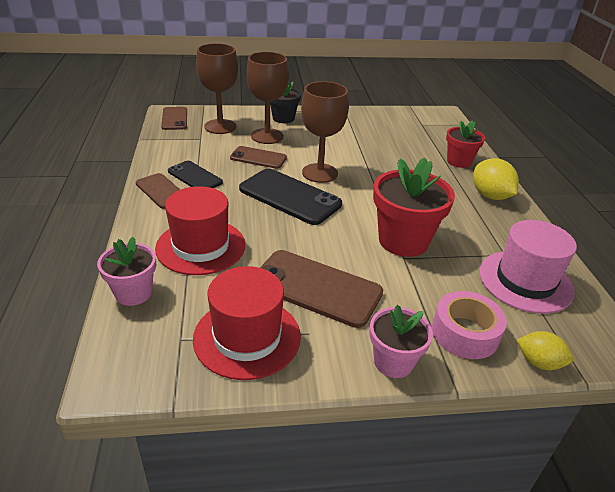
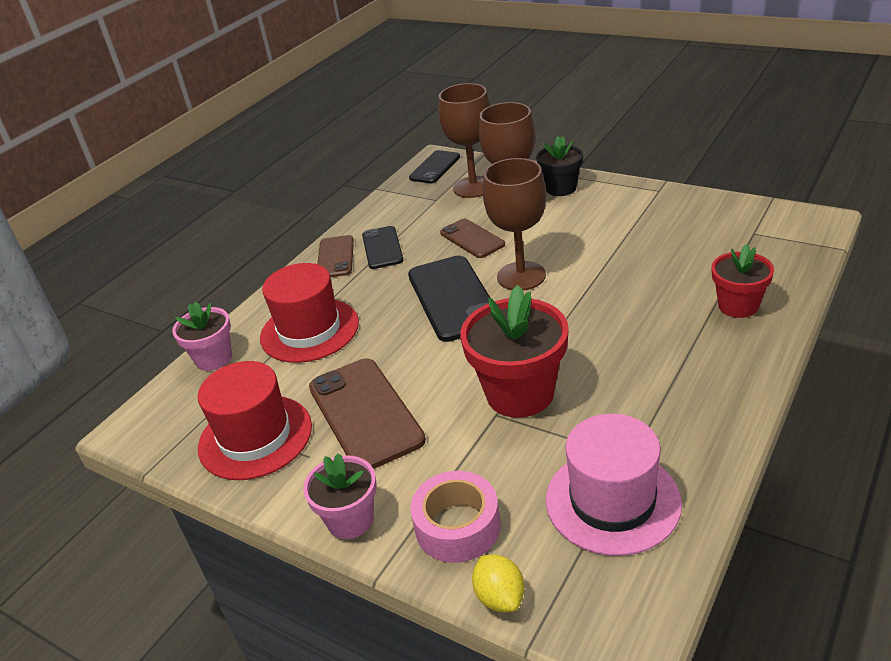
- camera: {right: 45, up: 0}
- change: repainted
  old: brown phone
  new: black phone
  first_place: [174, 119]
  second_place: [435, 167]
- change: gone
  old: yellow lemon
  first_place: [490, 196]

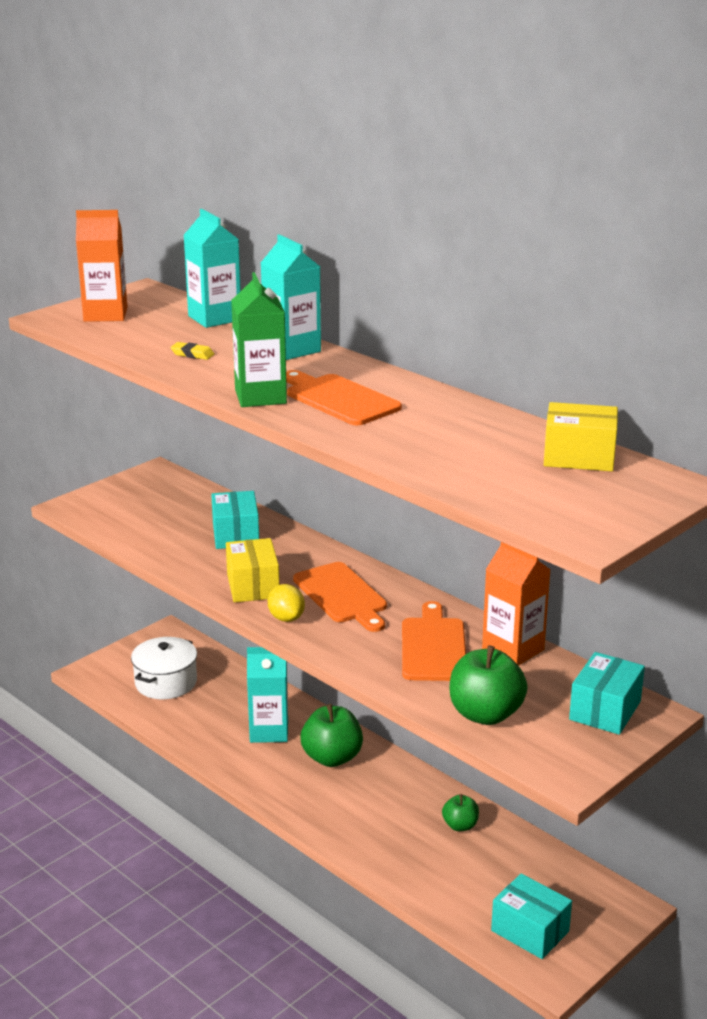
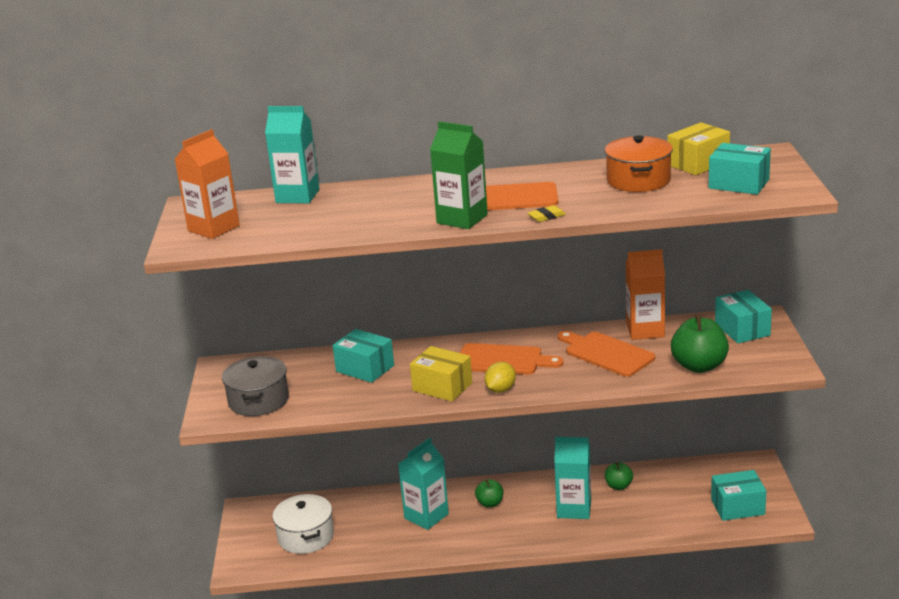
- camera: {right: -45, up: 0}
- change: shifted
  old: turquoise carton
  first_place: [292, 349]
  second_place: [574, 509]
- change: shifted
  old: yellow eraser
  first_place: [192, 354]
  second_place: [546, 217]
- change: rotated
  old: yellow lemon
  first_place: [286, 618]
  second_place: [500, 390]
  degrees: -75
- change: scaled
  old: green apple
  first_place: [332, 758]
  second_place: [490, 503]
  factor: 0.56
- change: new
  new: orange pot
  second_place: [638, 180]
- change: new
  new: turquoise box
  second_place: [739, 184]
- change: new
  new: grey pot
  second_place: [258, 400]

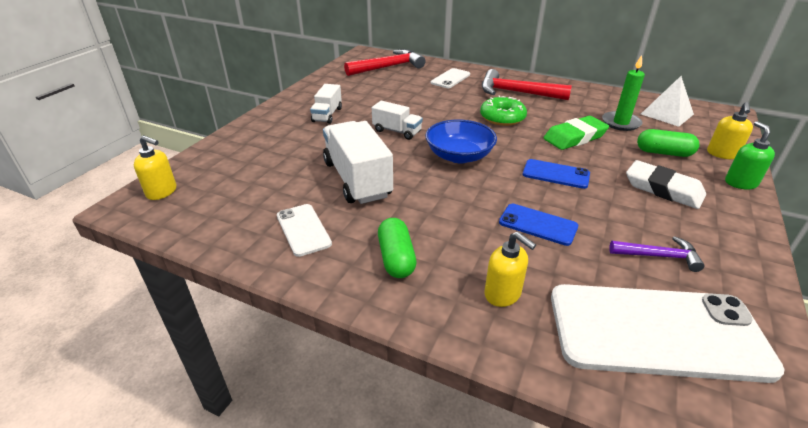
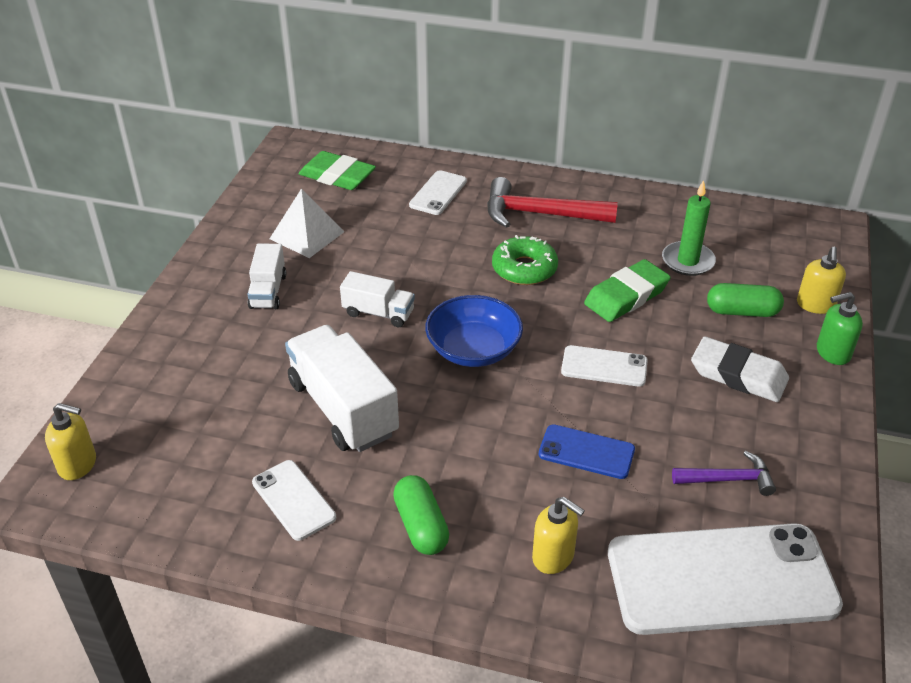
- camera: {right: -10, up: 5}
- change: swapped
  old: red hammer
  new: green eraser
  first_place: [388, 67]
  second_place: [337, 176]
- change: shifted
  old: white pyramid
  first_place: [666, 114]
  second_place: [306, 235]
- change: rotated
  old: green soap dispenser
  first_place: [740, 183]
  second_place: [832, 353]
  degrees: -90
- change: repainted
  old: blue phone
  new: white phone
  first_place: [555, 174]
  second_place: [604, 366]

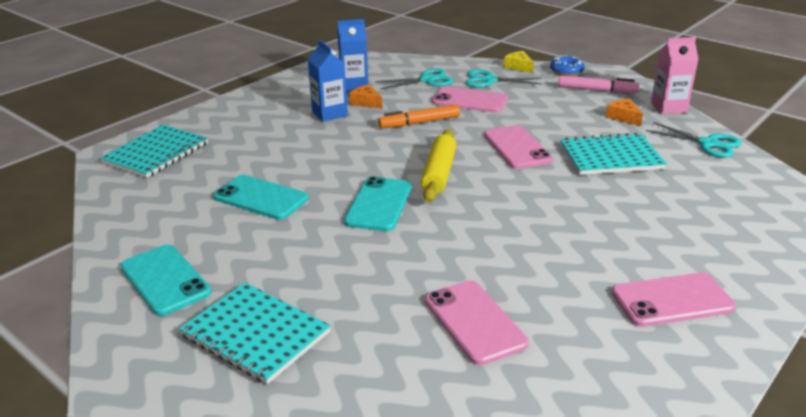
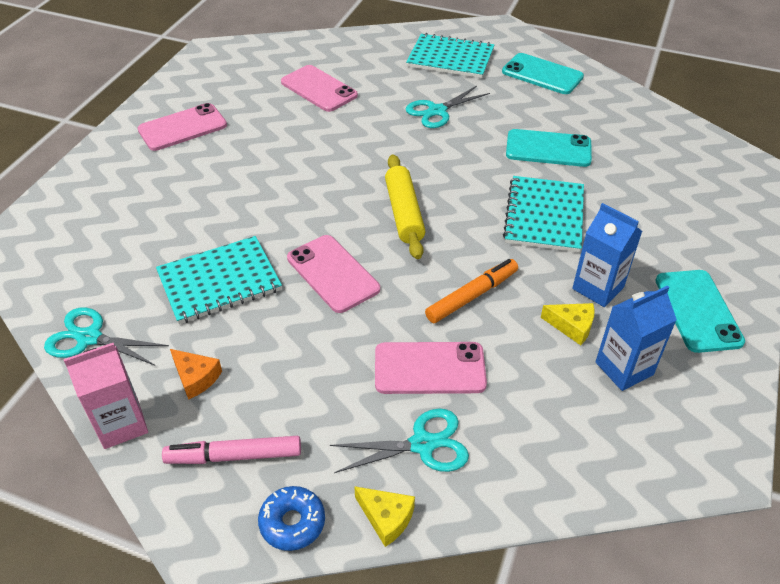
- camera: {right: 160, up: 15}
- change: shifted
  old: turquoise scissors
  first_place: [427, 80]
  second_place: [437, 111]
- change: repainted
  old: orange cheese
  new: yellow cheese
  first_place: [366, 102]
  second_place: [572, 326]
- change: shifted
  old: turquoise notebook
  first_place: [156, 153]
  second_place: [544, 216]
- change: shifted
  old: turquoise phone
  first_place: [379, 204]
  second_place: [697, 311]

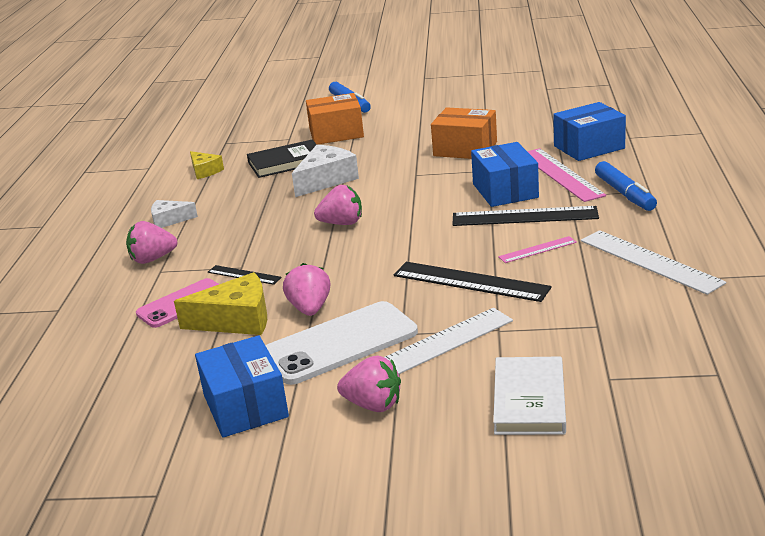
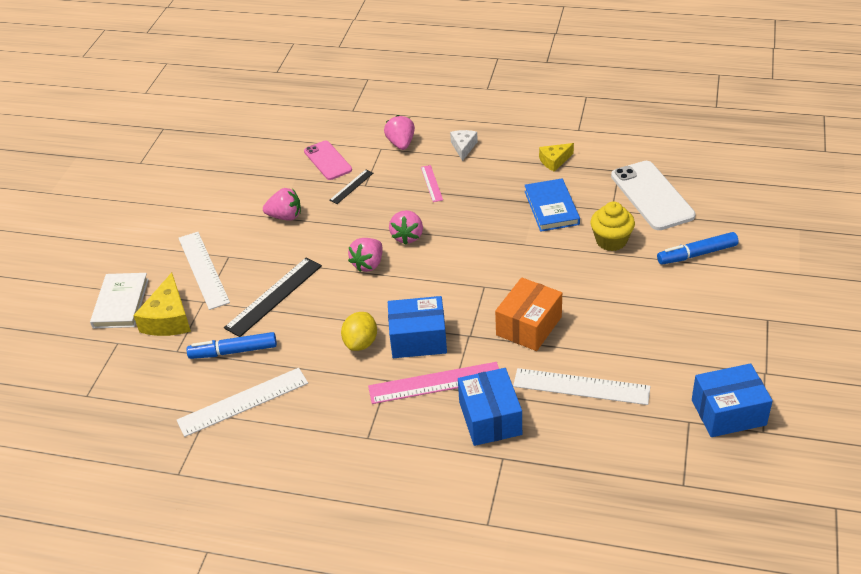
- camera: {right: 100, up: 15}
- change: swapped
  old: orange box
  new: yellow cupcake
  first_place: [336, 133]
  second_place: [611, 241]
- change: repainted
  old: black book
  new: blue book
  first_place: [286, 162]
  second_place: [551, 207]
- change: gone
  old: white cheese
  first_place: [326, 180]
- change: shifted
  old: blue marker
  first_place: [624, 194]
  second_place: [233, 351]
- change: swapped
  old: black ruler
  new: yellow lemon
  first_place: [524, 217]
  second_place: [361, 343]
- change: shifted
  old: pink ruler
  first_place: [537, 249]
  second_place: [431, 183]
- change: shifted
  old: yellow cheese
  first_place: [236, 320]
  second_place: [168, 318]
- change: shifted
  old: white phone
  first_place: [340, 343]
  second_place: [652, 196]
- change: shifted
  old: blue box
  first_place: [245, 406]
  second_place: [728, 412]
- change: shifted
  old: pink strawberry
  first_place: [373, 405]
  second_place: [368, 264]
- change: rotated
  old: white book
  first_place: [529, 400]
  second_place: [120, 303]
  degrees: 75
- change: new
  new: white ruler
  second_place: [581, 387]

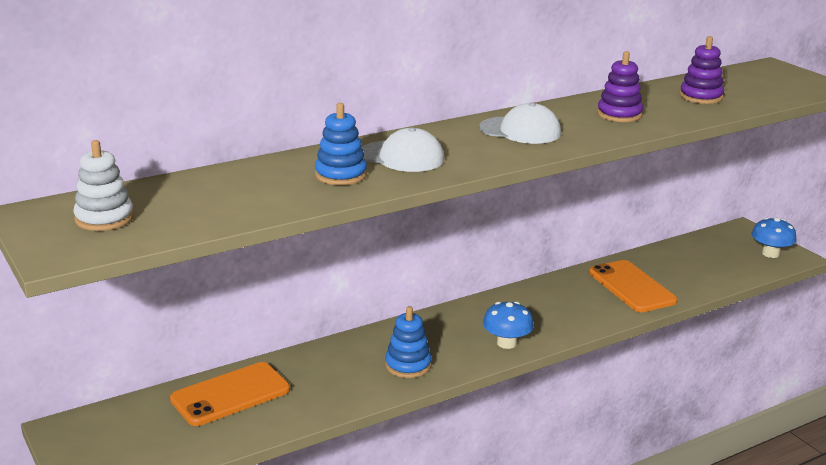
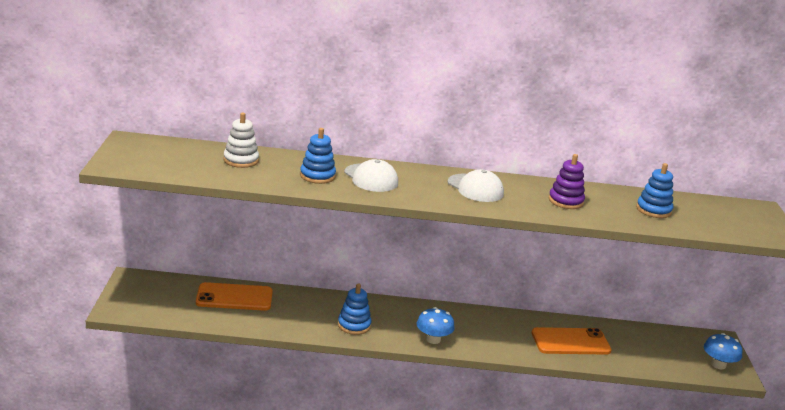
- camera: {right: 30, up: 0}
- change: repainted
  old: purple stacking toy
  new: blue stacking toy
  first_place: [701, 97]
  second_place: [653, 210]
- change: shifted
  old: white stacking toy
  first_place: [104, 218]
  second_place: [241, 160]
- change: rotated
  old: orange phone
  first_place: [631, 287]
  second_place: [570, 342]
  degrees: 75

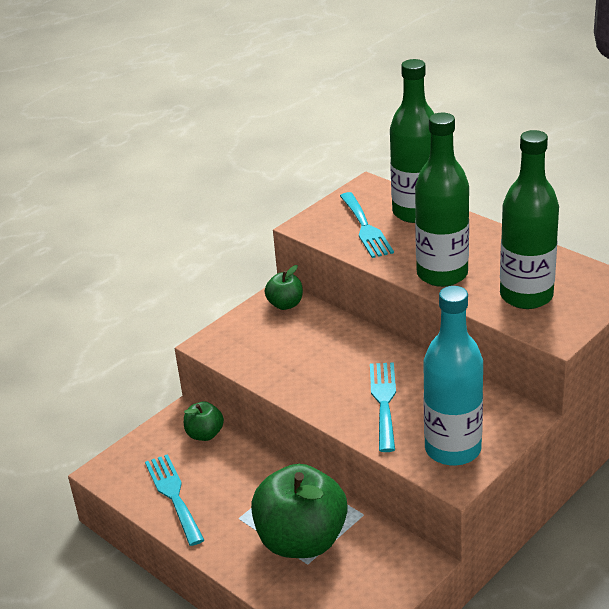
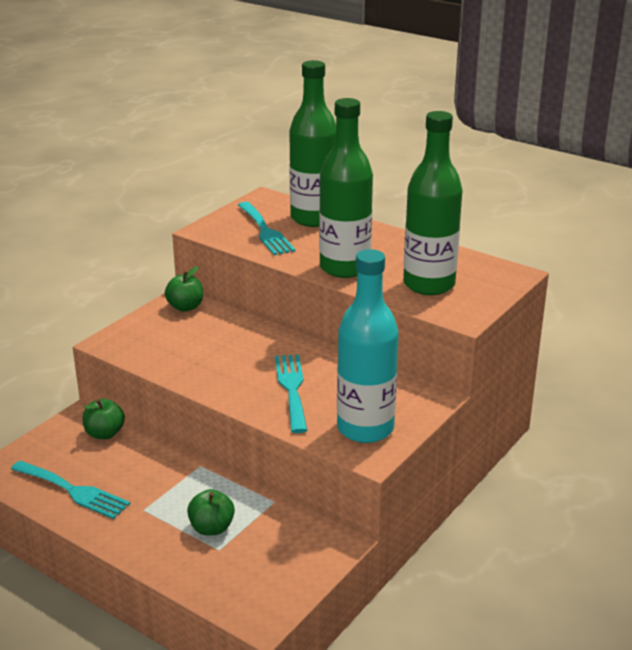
- camera: {right: -10, up: -5}
- change: rotated
  old: turquoise fork
  first_place: [173, 495]
  second_place: [73, 491]
  degrees: 150
- change: scaled
  old: green apple
  first_place: [302, 540]
  second_place: [211, 528]
  factor: 0.47

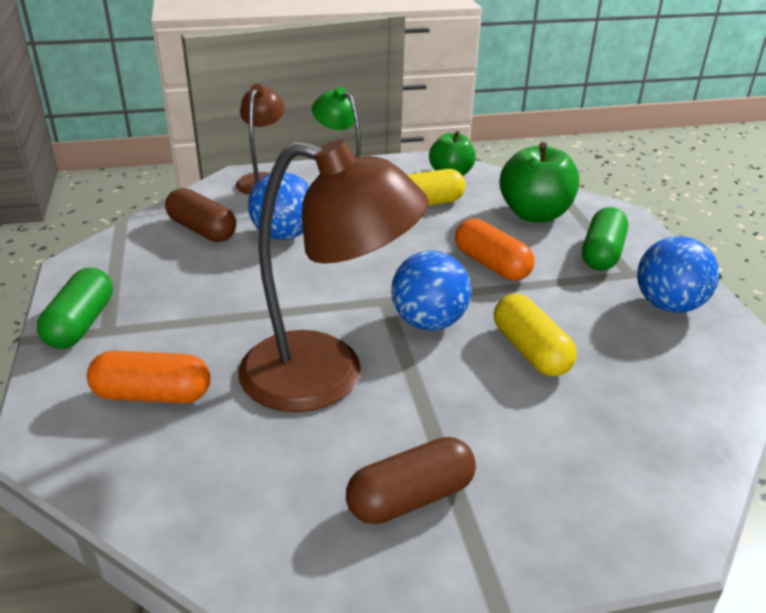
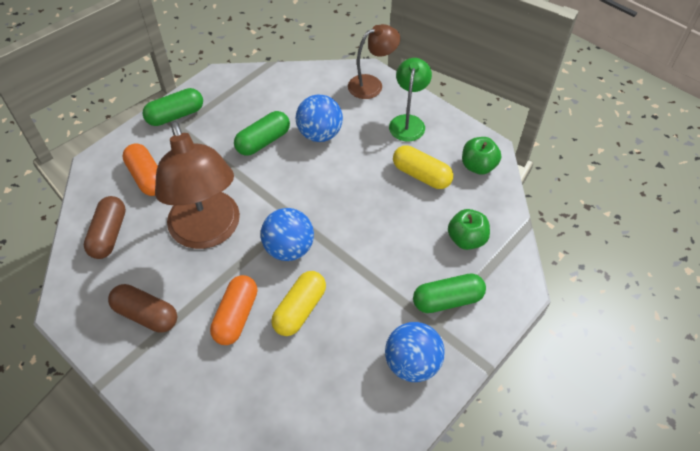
- camera: {right: 55, up: 20}
- change: scaled
  old: green apple
  first_place: [534, 214]
  second_place: [466, 239]
  factor: 0.65
- change: shifted
  old: brown capsule
  first_place: [202, 230]
  second_place: [109, 234]
- change: shifted
  old: orange capsule
  first_place: [491, 265]
  second_place: [236, 316]
- change: new
  new: green capsule
  second_place: [263, 141]

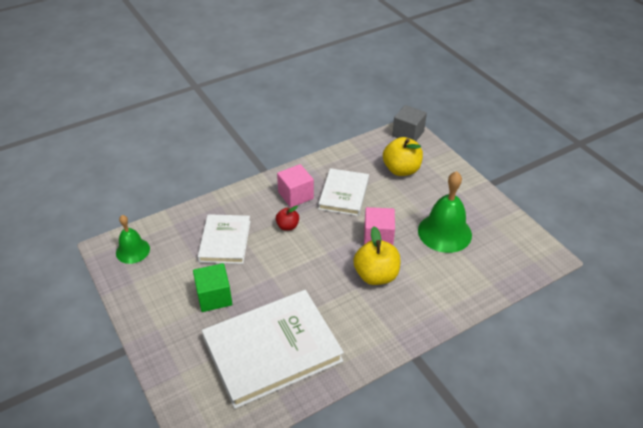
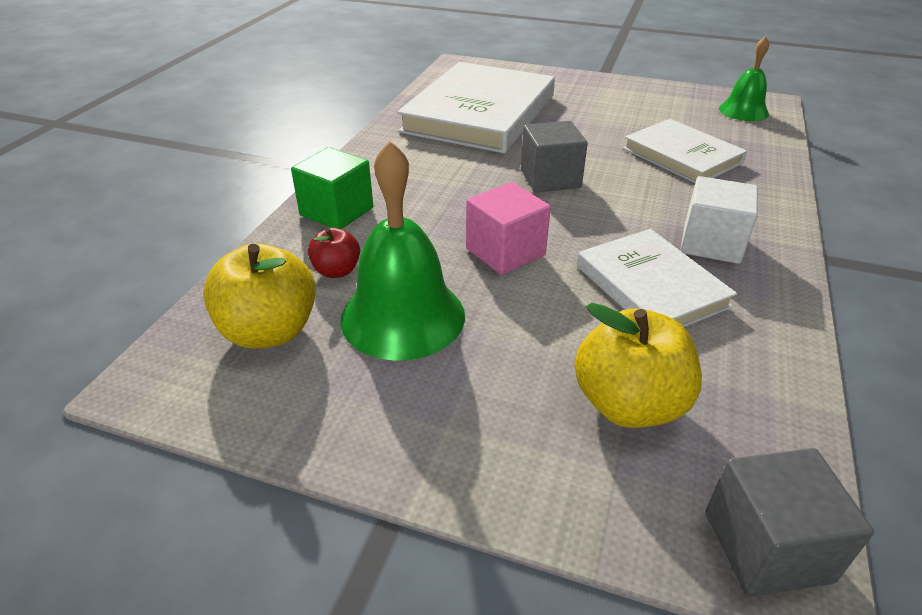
- camera: {right: 140, up: -5}
- change: repainted
  old: pink cube
  new: white cube
  first_place: [295, 195]
  second_place: [711, 243]
- change: shifted
  old: red apple
  first_place: [287, 226]
  second_place: [337, 271]
- change: shifted
  old: yellow apple
  first_place: [376, 275]
  second_place: [270, 331]
- change: shifted
  old: green cube
  first_place: [214, 297]
  second_place: [336, 211]
- change: new
  new: grey cube
  second_place: [550, 178]

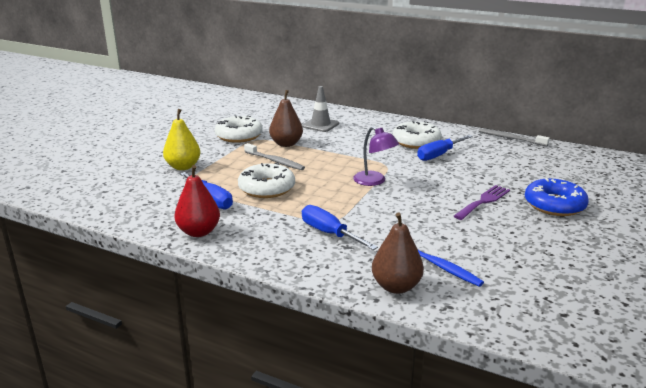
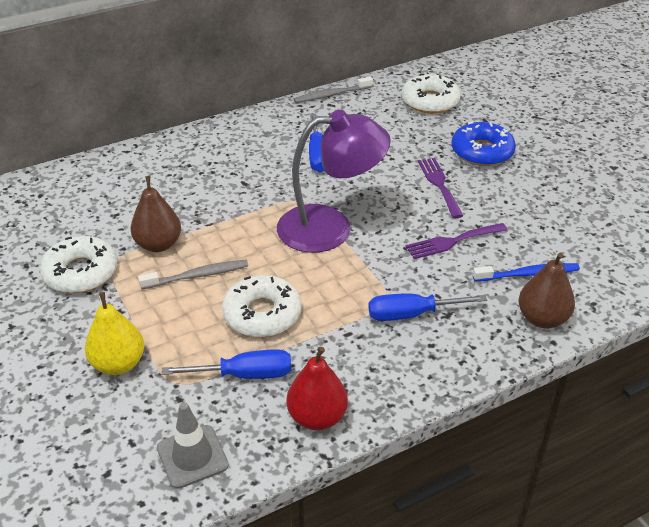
- camera: {right: -55, up: 15}
- change: shifted
  old: grey traffic cone
  first_place: [320, 125]
  second_place: [192, 456]
- change: shifted
  old: white donut
  first_place: [416, 142]
  second_place: [430, 101]
- change: scaled
  old: purple lamp
  first_place: [374, 181]
  second_place: [330, 227]
  factor: 1.8
- change: new
  new: purple fork
  second_place: [452, 241]

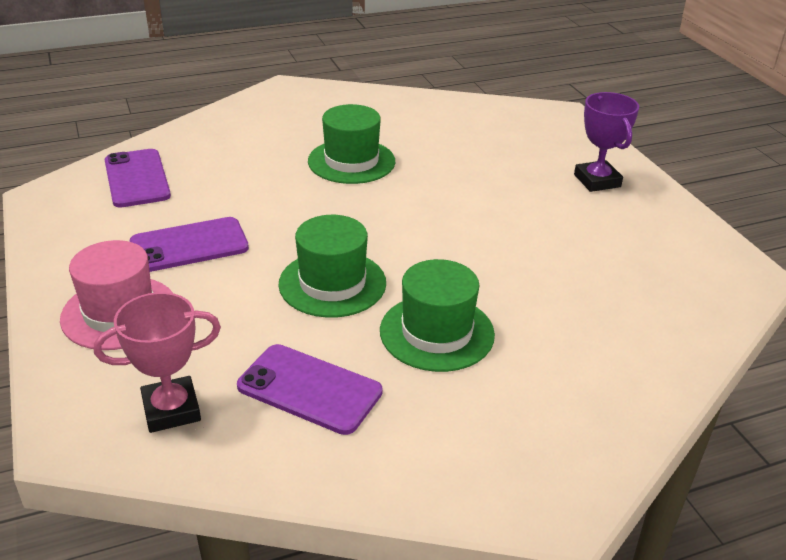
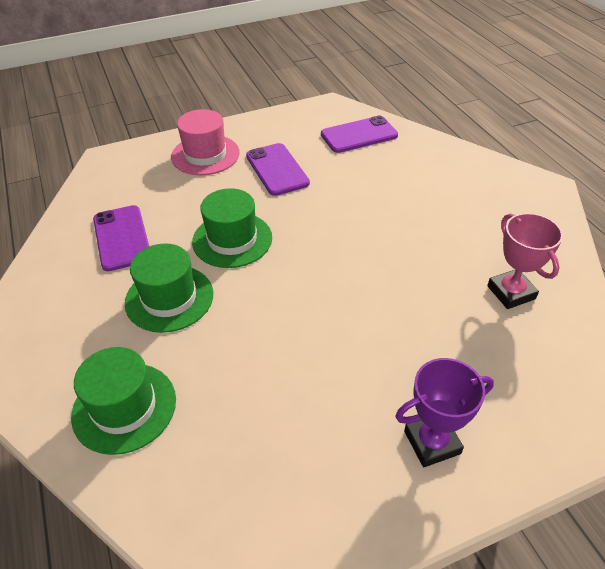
- camera: {right: 90, up: 10}
- change: shifted
  old: green hat
  first_place: [351, 161]
  second_place: [124, 407]
- change: shifted
  old: pink trophy
  first_place: [171, 409]
  second_place: [511, 292]
- change: rotated
  old: purple phone
  first_place: [309, 389]
  second_place: [122, 238]
  degrees: -45

